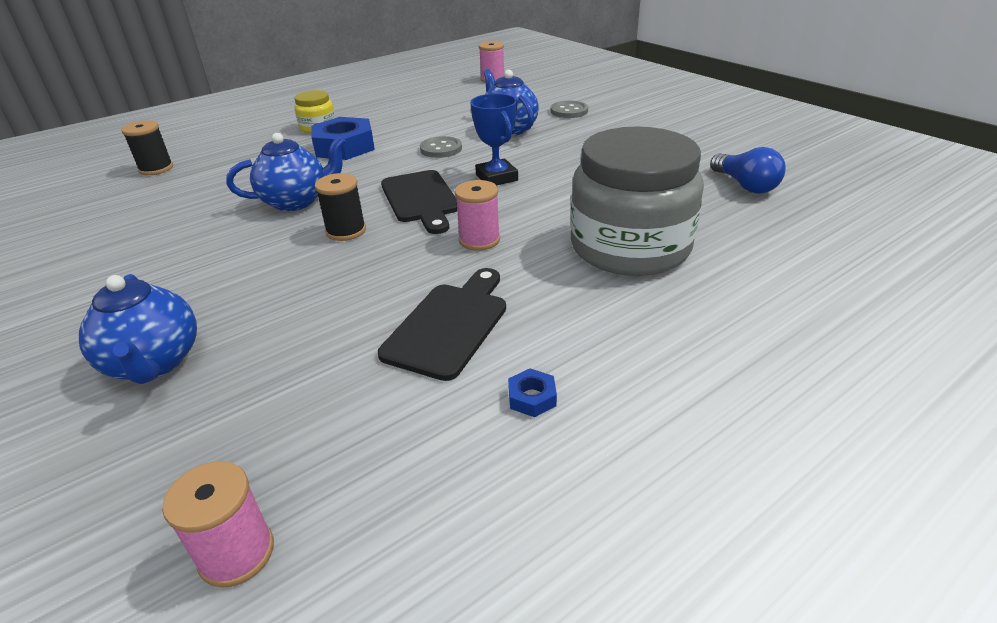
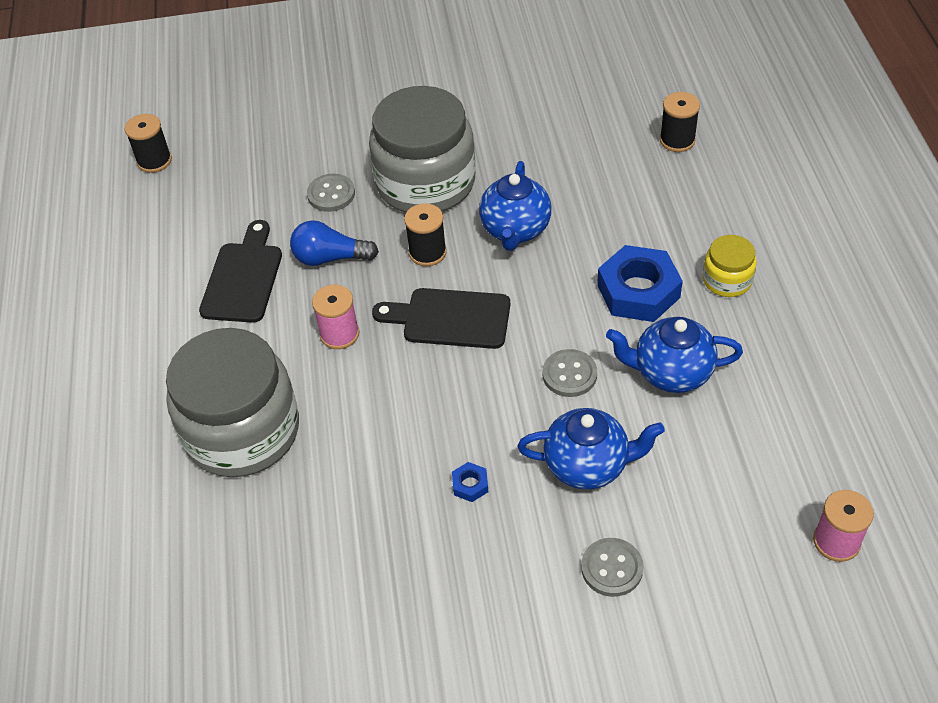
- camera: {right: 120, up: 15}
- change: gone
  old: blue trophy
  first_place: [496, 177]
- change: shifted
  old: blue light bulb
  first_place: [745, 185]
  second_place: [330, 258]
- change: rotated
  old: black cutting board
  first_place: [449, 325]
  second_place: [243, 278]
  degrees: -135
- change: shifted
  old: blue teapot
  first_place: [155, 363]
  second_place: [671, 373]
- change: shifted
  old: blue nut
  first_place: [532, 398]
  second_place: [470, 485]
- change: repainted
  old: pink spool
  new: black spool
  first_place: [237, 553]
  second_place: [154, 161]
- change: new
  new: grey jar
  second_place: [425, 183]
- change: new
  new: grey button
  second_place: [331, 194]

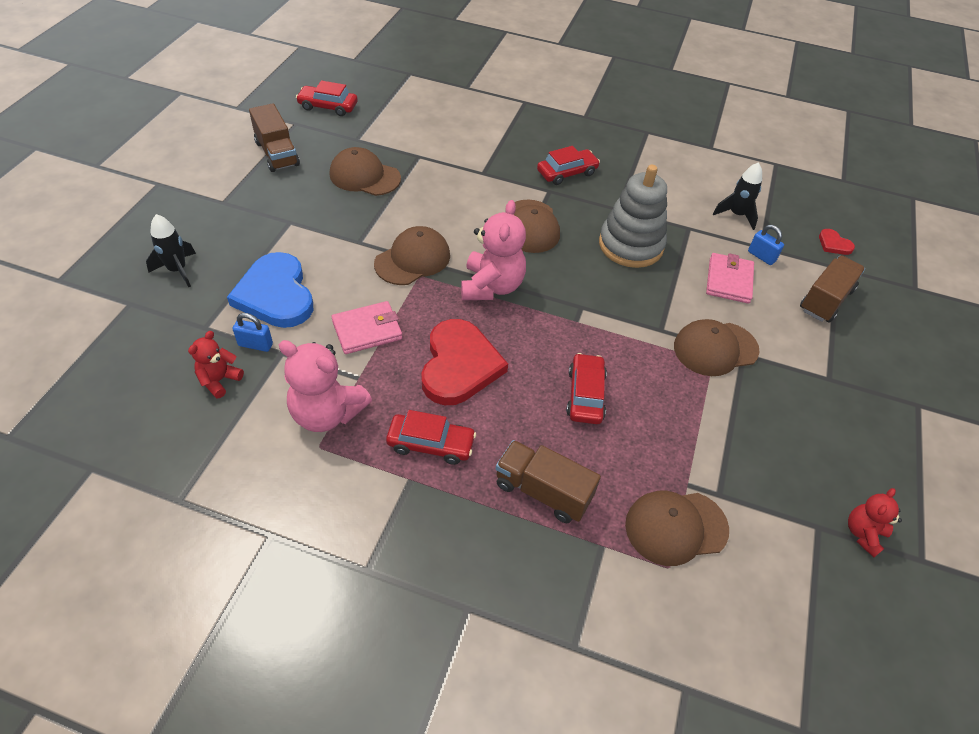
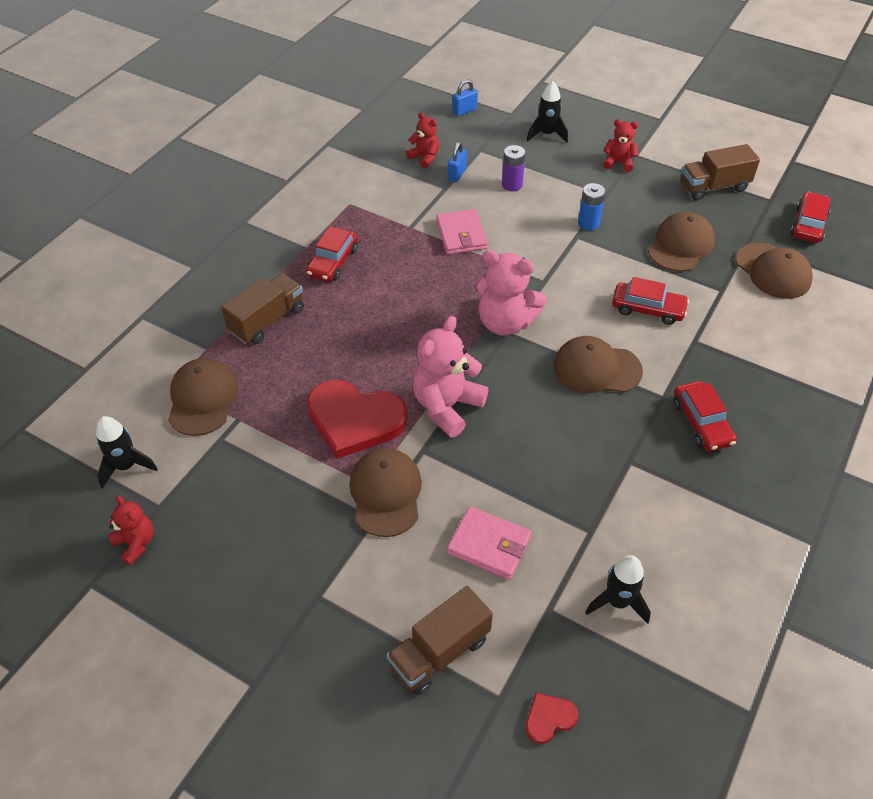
- camera: {right: 105, up: 0}
- change: gone
  old: grey stacking toy
  first_place: [630, 245]
- change: shifted
  old: blue padlock
  first_place: [761, 256]
  second_place: [464, 111]
- change: shifted
  old: brown cap
  first_place: [412, 259]
  second_place: [773, 271]
- change: swapped
  old: blue heart
  new: purple battery
  first_place: [275, 294]
  second_place: [512, 185]
- change: rotated
  old: brown truck
  first_place: [825, 300]
  second_place: [439, 652]
  degrees: 90
- change: shifted
  old: red heart
  first_place: [459, 365]
  second_place: [354, 420]
- change: shifted
  old: pink teddy bear
  first_place: [327, 413]
  second_place: [447, 406]
- change: shifted
  old: red car
  first_place: [585, 395]
  second_place: [648, 309]
- change: new
  new: red teddy bear
  second_place: [618, 163]
- change: new
  new: blue battery
  second_place: [588, 223]
- change: new
  new: black rocket
  second_place: [126, 466]

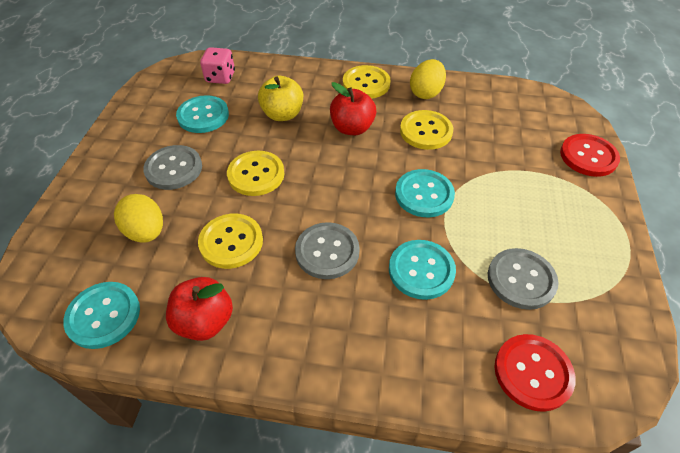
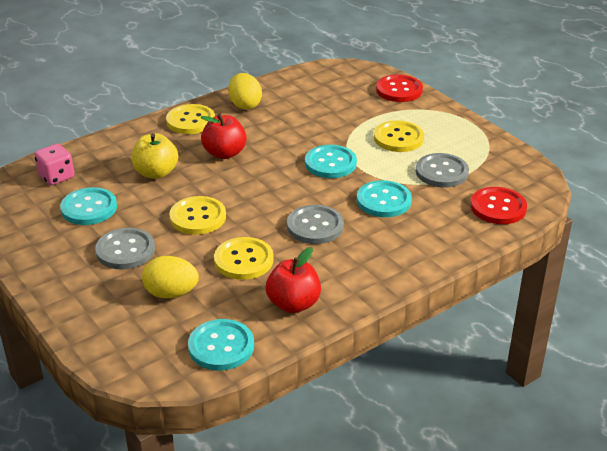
- camera: {right: -45, up: -15}
- change: shifted
  old: yellow button
  first_place: [426, 131]
  second_place: [398, 138]

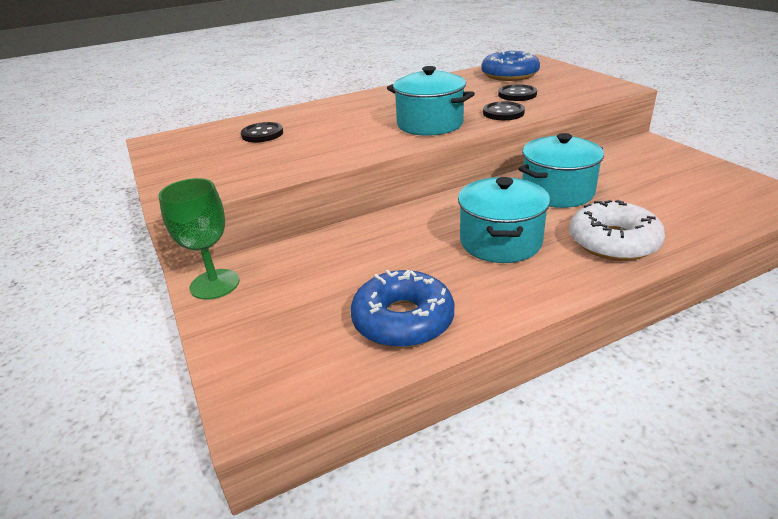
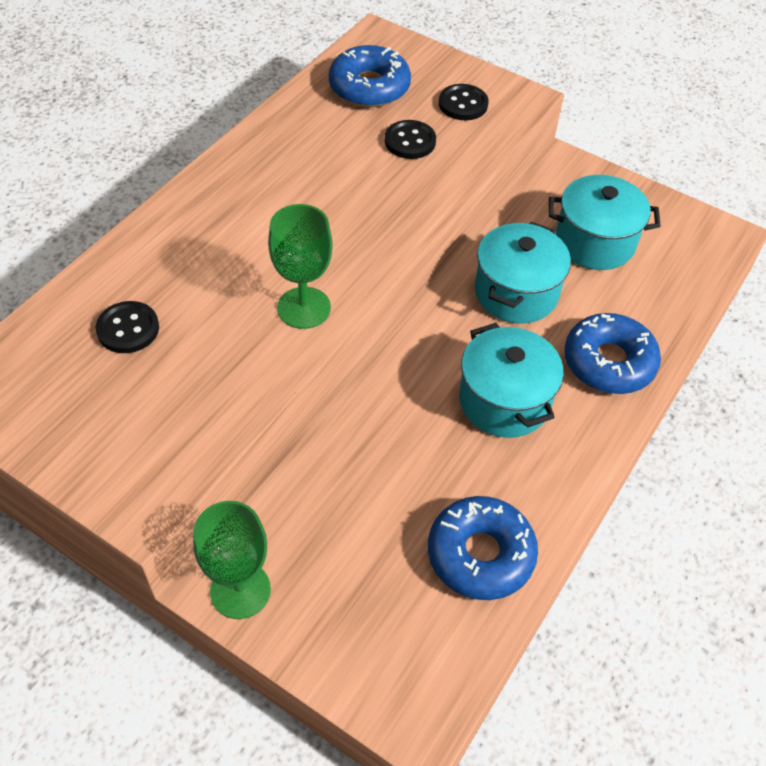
- camera: {right: -35, up: 20}
- change: shifted
  old: turquoise pot
  first_place: [430, 124]
  second_place: [594, 242]
- change: shifted
  old: black button
  first_place: [503, 113]
  second_place: [463, 104]
- change: repainted
  old: white donut
  new: blue donut
  first_place: [613, 242]
  second_place: [609, 362]
- change: new
  new: green goblet
  second_place: [304, 308]

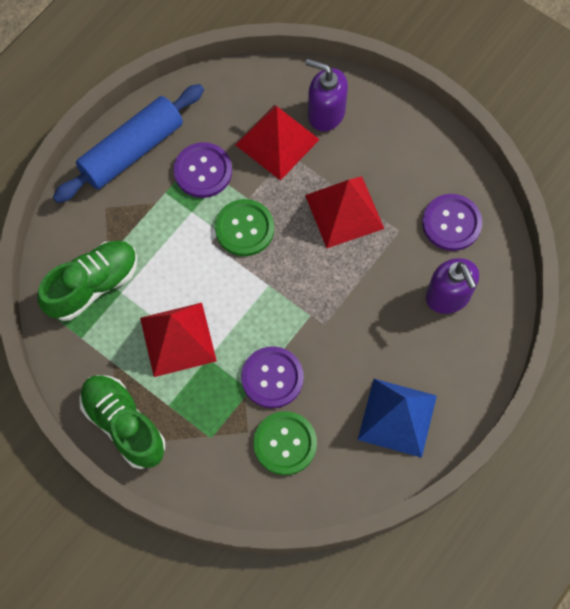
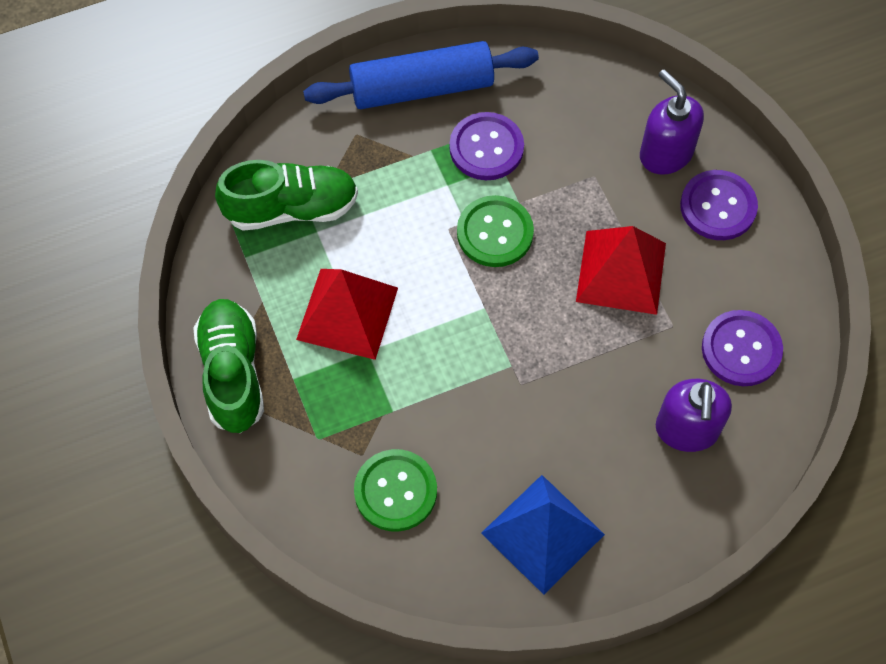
- camera: {right: 30, up: -5}
- change: gone
  old: red pyramid
  first_place: [277, 142]
- change: shifted
  old: purple button
  first_place: [272, 378]
  second_place: [718, 206]

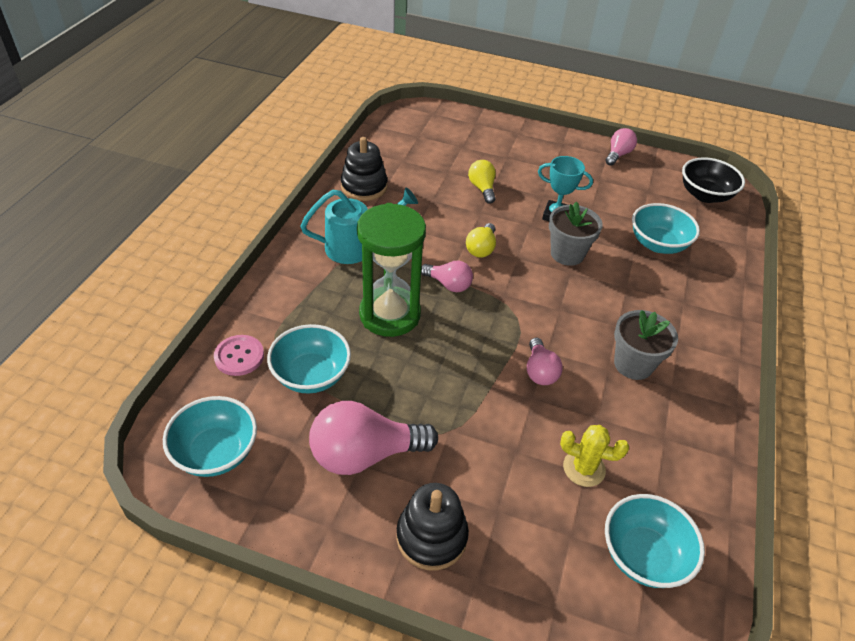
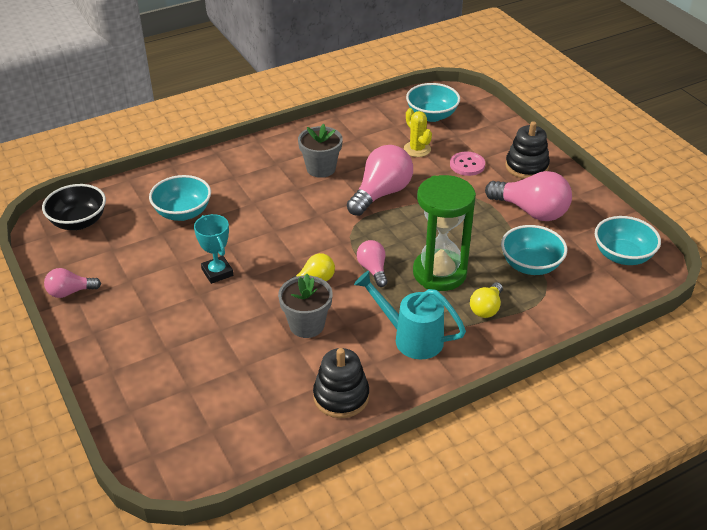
- camera: {right: -135, up: -5}
- change: shifted
  old: yellow light bulb
  first_place: [482, 188]
  second_place: [486, 308]
- change: shifted
  old: grey flower pot
  first_place: [567, 254]
  second_place: [306, 325]
- change: shifted
  old: pink button
  first_place: [239, 356]
  second_place: [467, 165]
- change: scaled
  old: pink light bulb
  first_place: [539, 371]
  second_place: [381, 193]
  factor: 1.82

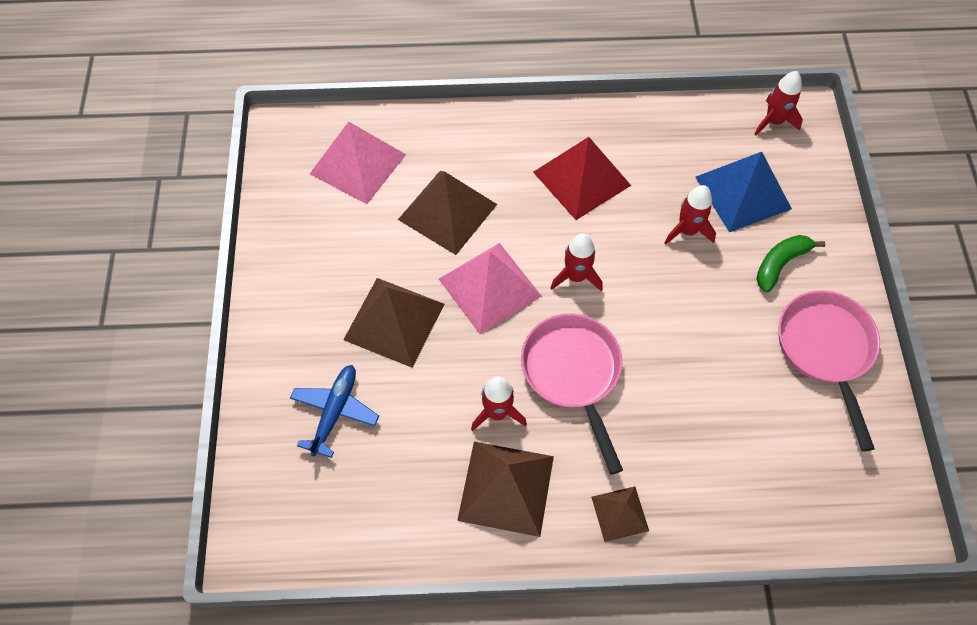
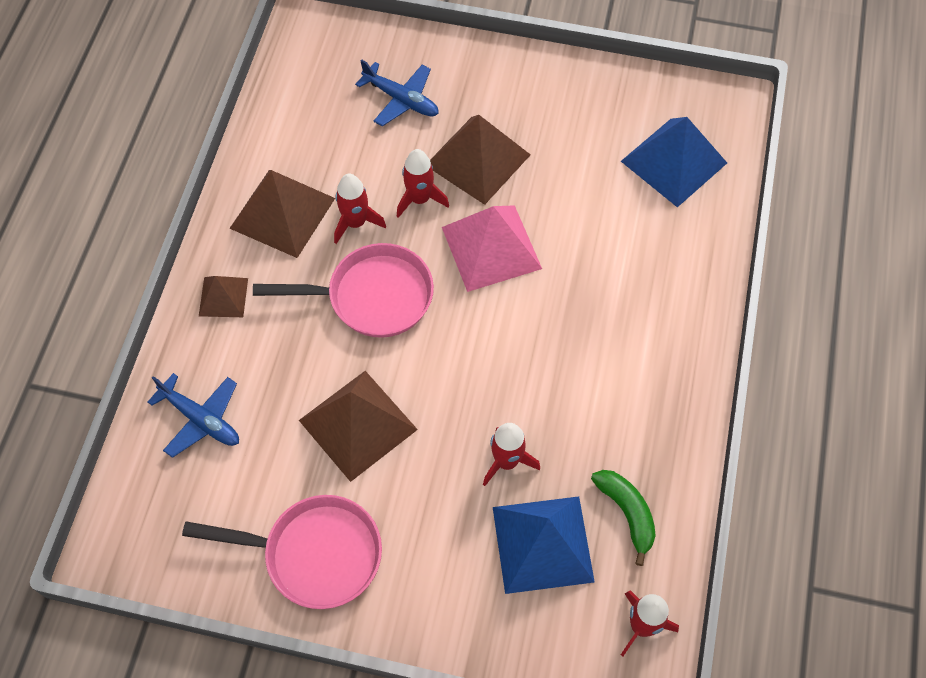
- camera: {right: 105, up: 0}
- change: repainted
  old: pink pyramid
  new: blue pyramid
  first_place: [358, 164]
  second_place: [674, 162]
- change: gone
  old: red pyramid
  first_place: [581, 178]
- change: shifted
  old: brown pyramid
  first_place: [447, 211]
  second_place: [358, 424]
- change: shifted
  old: red rocket
  first_place: [576, 276]
  second_place: [420, 199]
- change: shifted
  old: green banana
  first_place: [780, 264]
  second_place: [627, 513]
- change: new
  new: blue plane
  second_place: [201, 419]

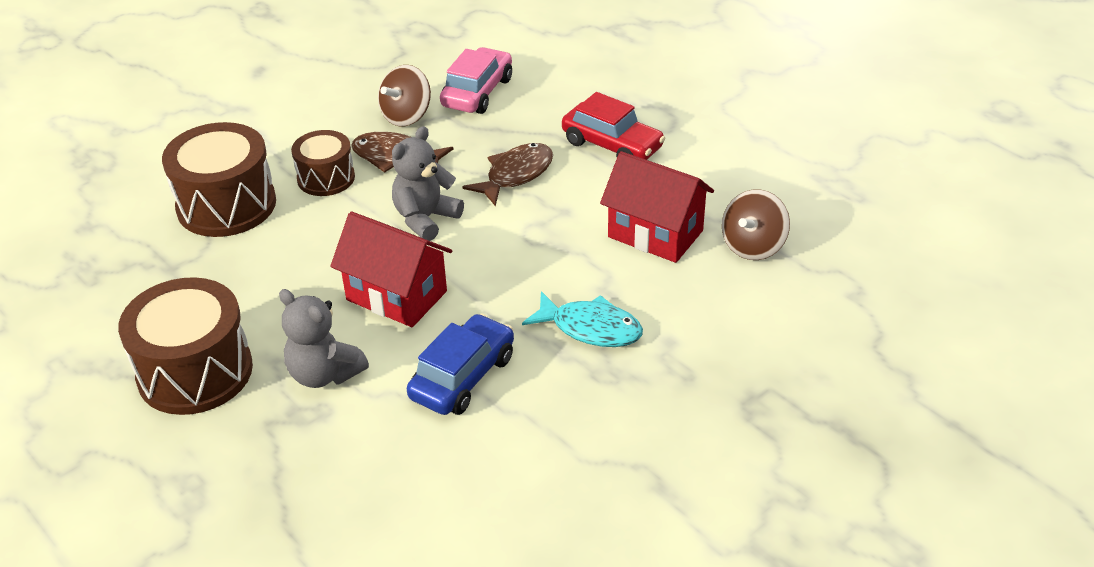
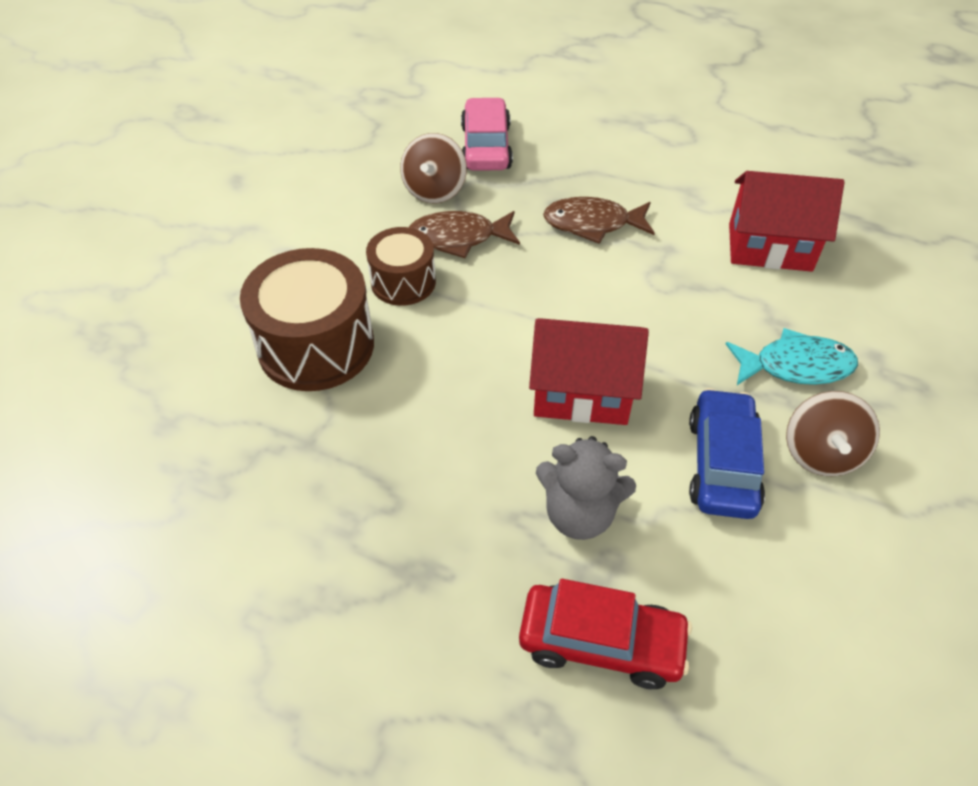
- camera: {right: -25, up: 10}
- change: shifted
  old: red car
  first_place: [612, 145]
  second_place: [601, 642]
- change: gone
  old: grey teddy bear
  first_place: [425, 219]
- change: rotated
  old: brown fish
  first_place: [515, 175]
  second_place: [592, 223]
  degrees: -105
- change: shifted
  old: brown spinning top
  first_place: [753, 246]
  second_place: [821, 453]
- change: gone
  old: brown drum
  first_place: [195, 372]

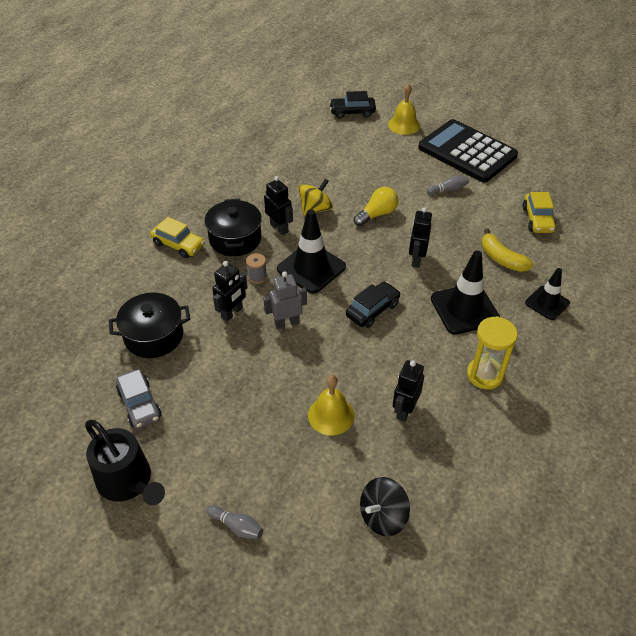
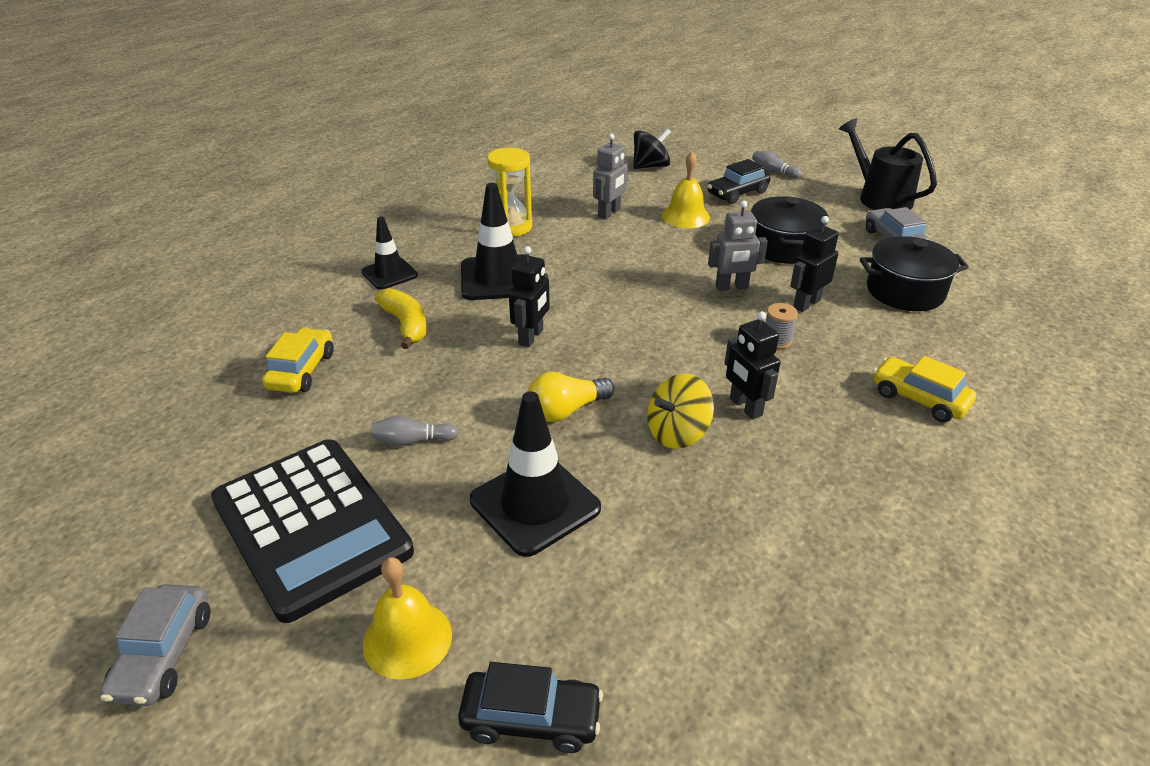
- camera: {right: -170, up: -10}
- change: shifted
  old: black pot
  first_place: [235, 239]
  second_place: [783, 247]
- change: shifted
  old: black traffic cone
  first_place: [311, 268]
  second_place: [535, 504]
- change: shifted
  old: black car
  first_place: [372, 310]
  second_place: [737, 193]
- change: repainted
  old: black robot
  new: grey robot
  first_place: [404, 410]
  second_place: [609, 213]
- change: new
  new: grey car
  second_place: [163, 654]

